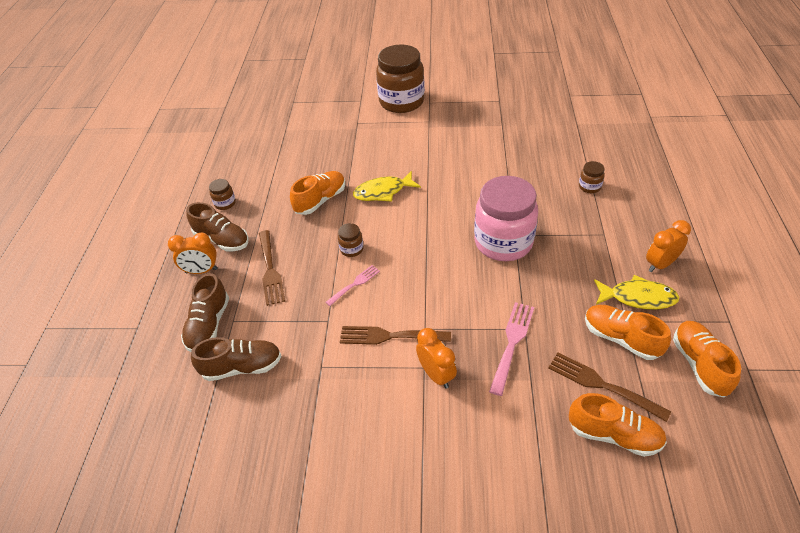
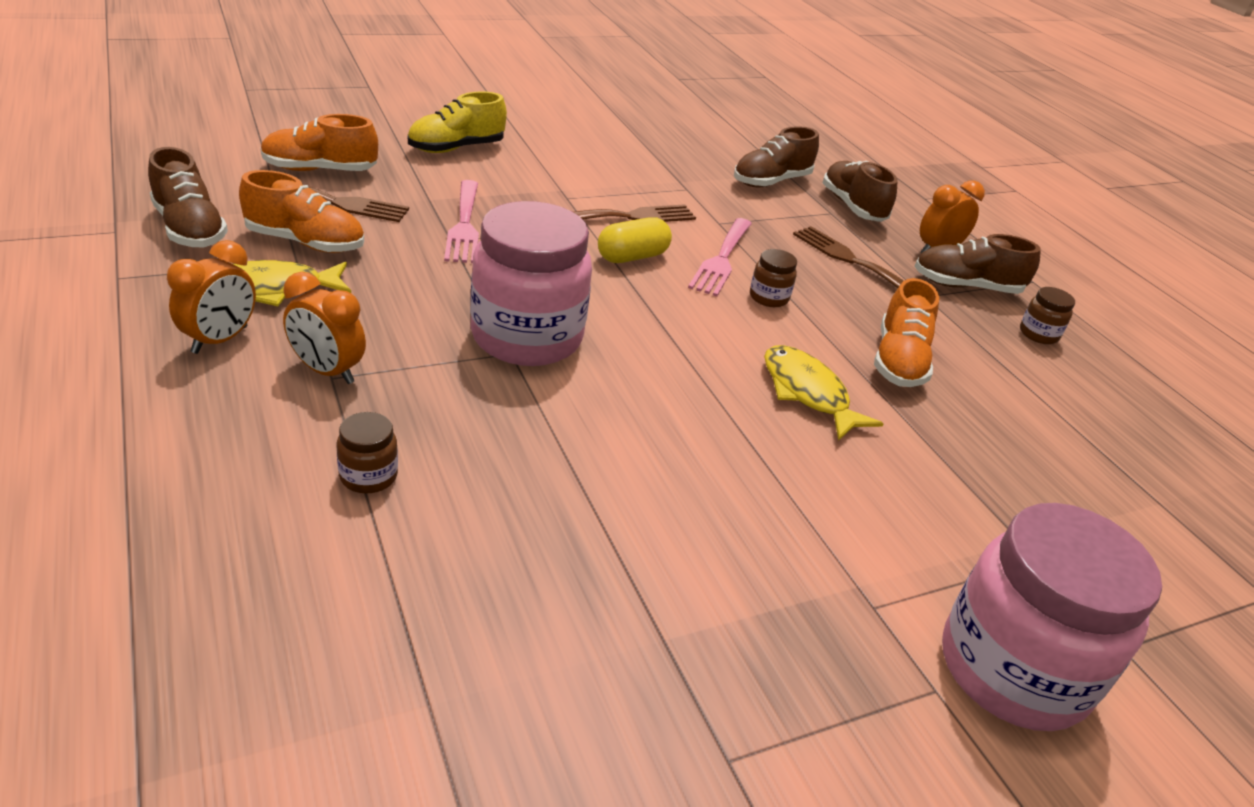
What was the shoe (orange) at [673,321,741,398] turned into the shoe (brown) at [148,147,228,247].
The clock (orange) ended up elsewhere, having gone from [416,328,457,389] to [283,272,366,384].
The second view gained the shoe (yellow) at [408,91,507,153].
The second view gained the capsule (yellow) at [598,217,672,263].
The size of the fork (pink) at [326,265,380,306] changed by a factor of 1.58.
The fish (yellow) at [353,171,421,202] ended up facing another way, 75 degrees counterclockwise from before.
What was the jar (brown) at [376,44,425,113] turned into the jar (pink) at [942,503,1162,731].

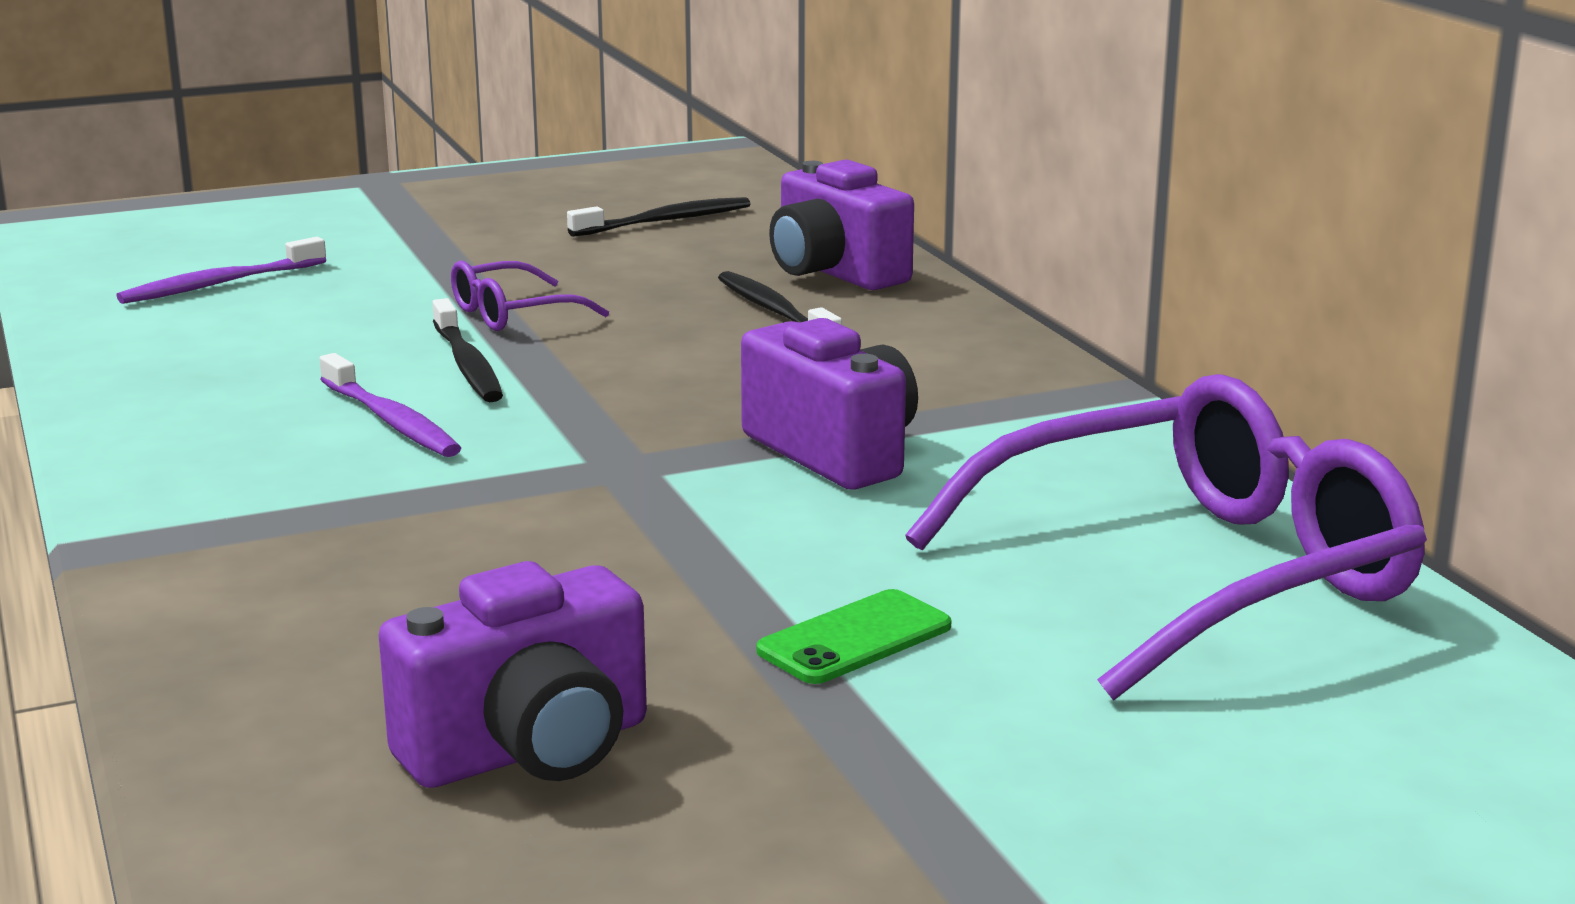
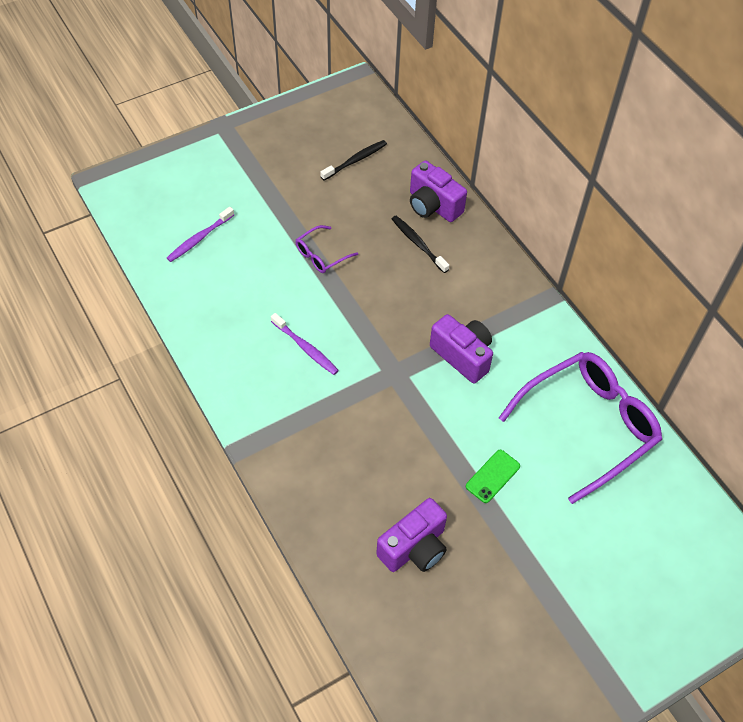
The second view lost the toothbrush (black) at [432,298,503,402].

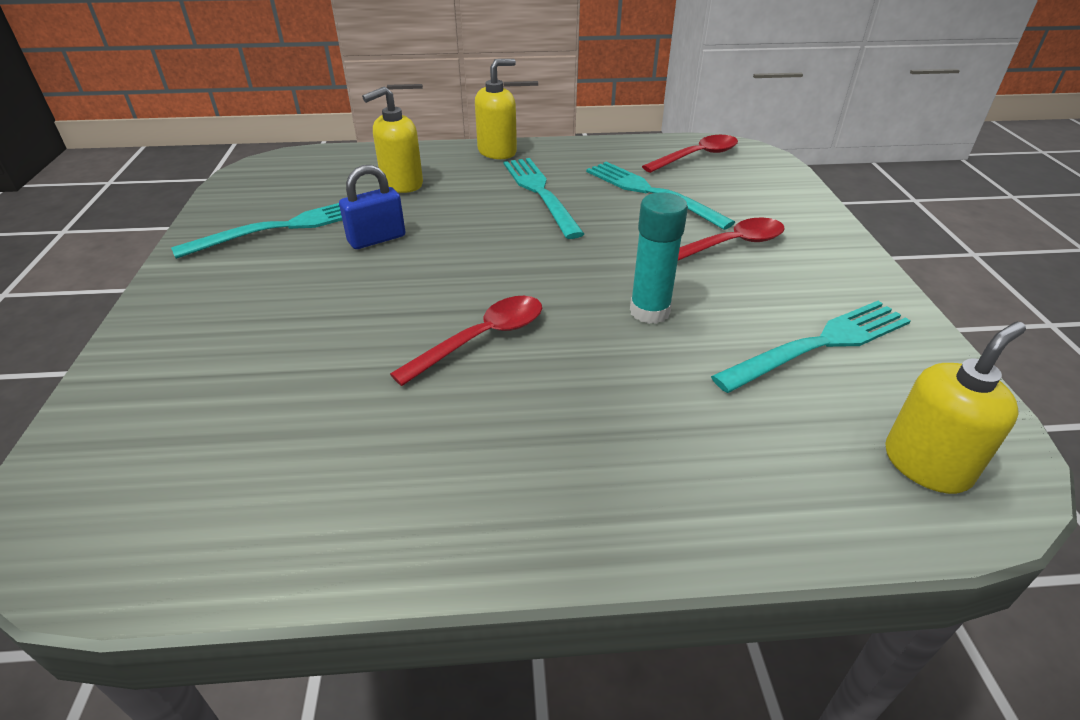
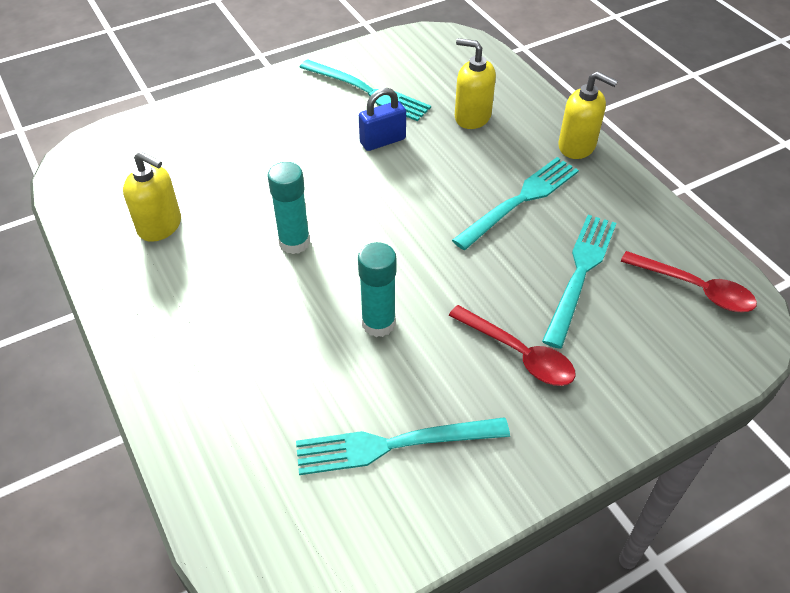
The soap dispenser (yellow) ended up elsewhere, having gone from [885,322,1026,494] to [123,151,181,242].
Where the spoon (red) stood at [390,296,542,386], the glue stick (turquoise) came to stand at [267,162,310,254].
The fork (turquoise) at [711,301,911,393] ended up facing another way, 135 degrees clockwise from before.
The padlock (blue) at [339,165,405,249] ended up facing another way, 60 degrees counterclockwise from before.

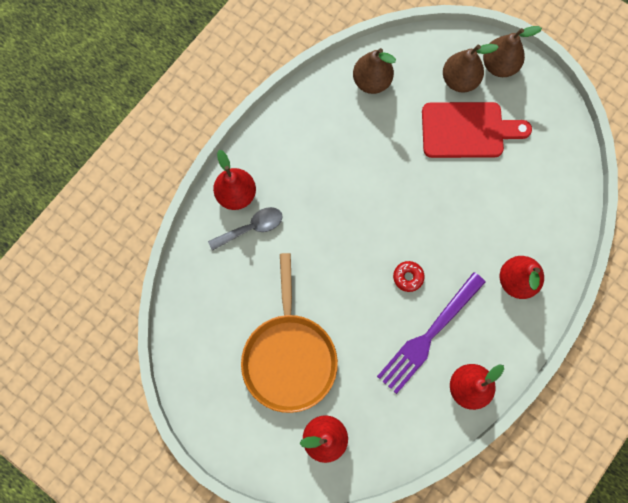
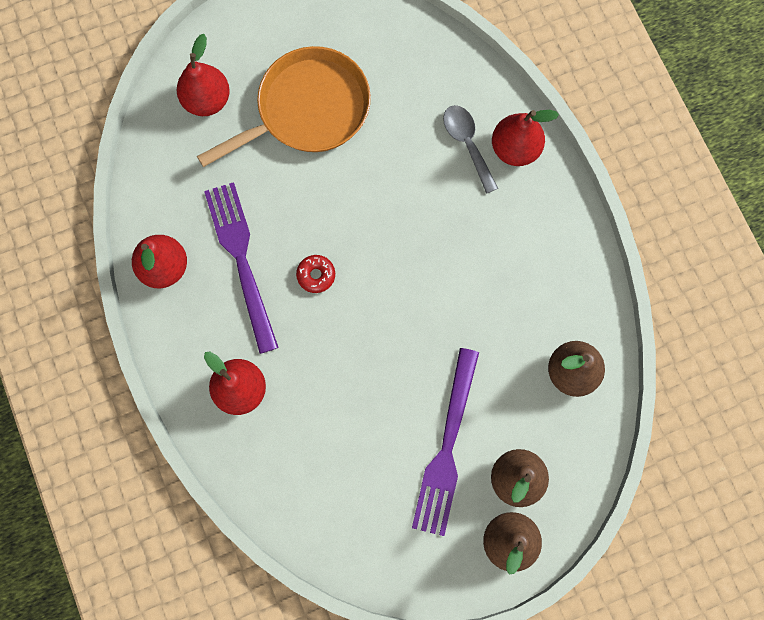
The pan (orange) at [241,253,338,413] ended up facing another way, 120 degrees clockwise from before.
Where the cutting board (red) stood at [422,102,532,158], the fork (purple) came to stand at [412,348,479,536].
The spoon (grey) at [208,207,283,251] ended up facing another way, 150 degrees clockwise from before.

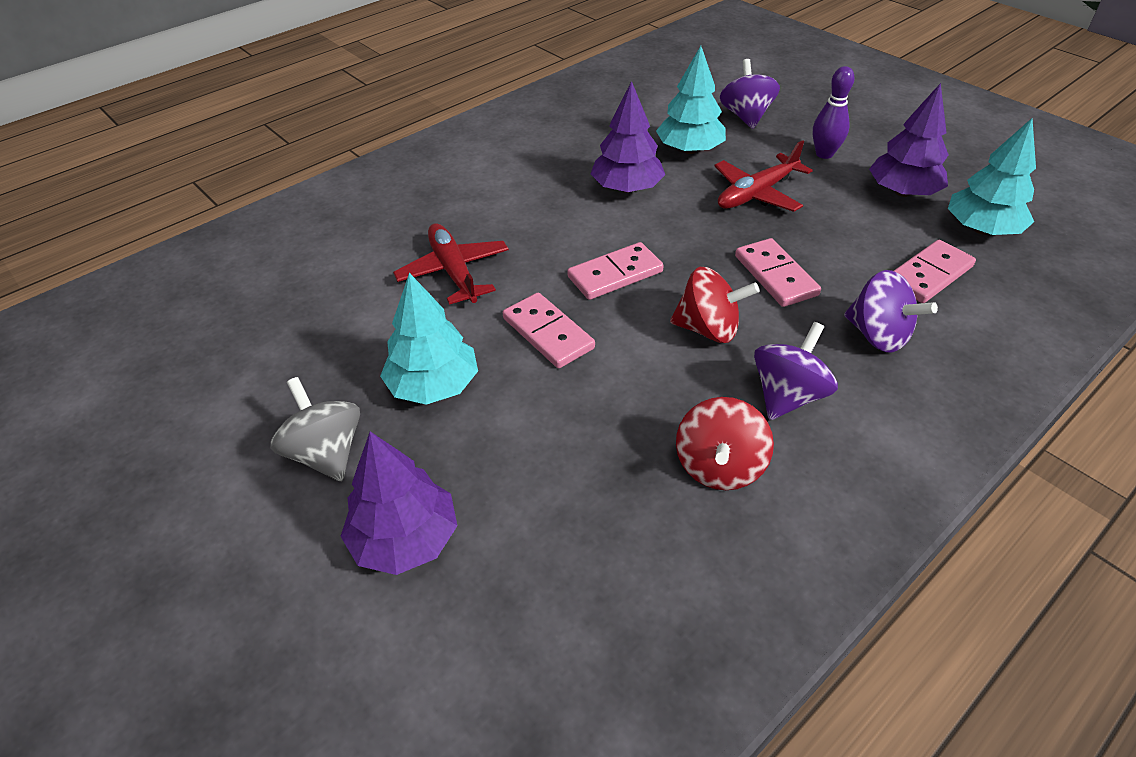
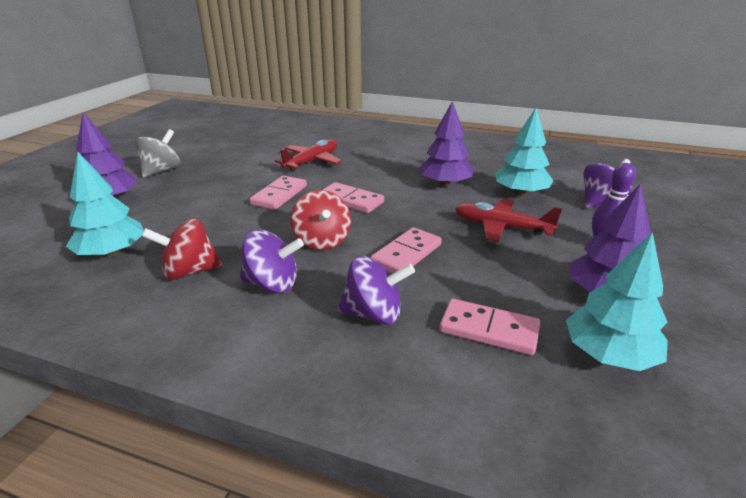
The tree (turquoise) ended up elsewhere, having gone from [380,273,478,405] to [66,152,144,257].
The spinning top (purple) at [844,270,938,353] ended up facing another way, 105 degrees counterclockwise from before.

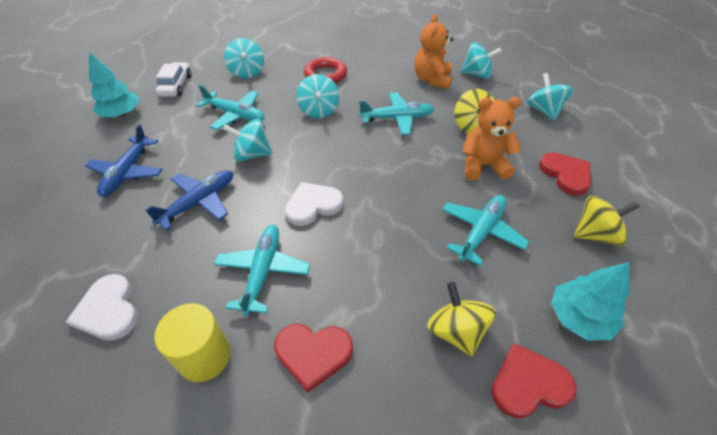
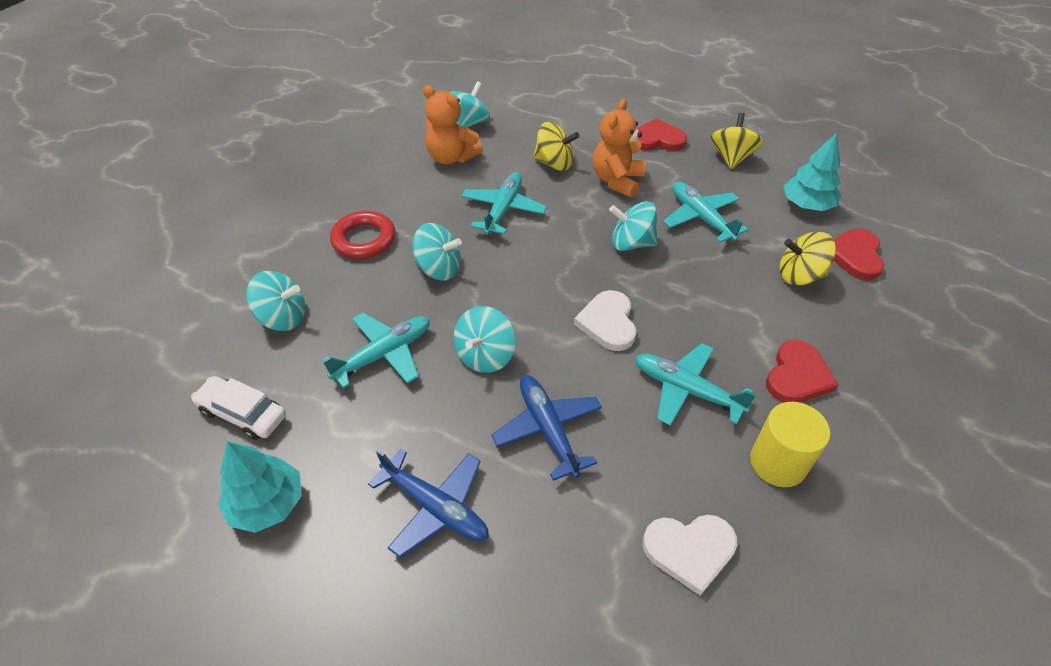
The spinning top (turquoise) ended up elsewhere, having gone from [527,73,574,121] to [609,201,657,251].

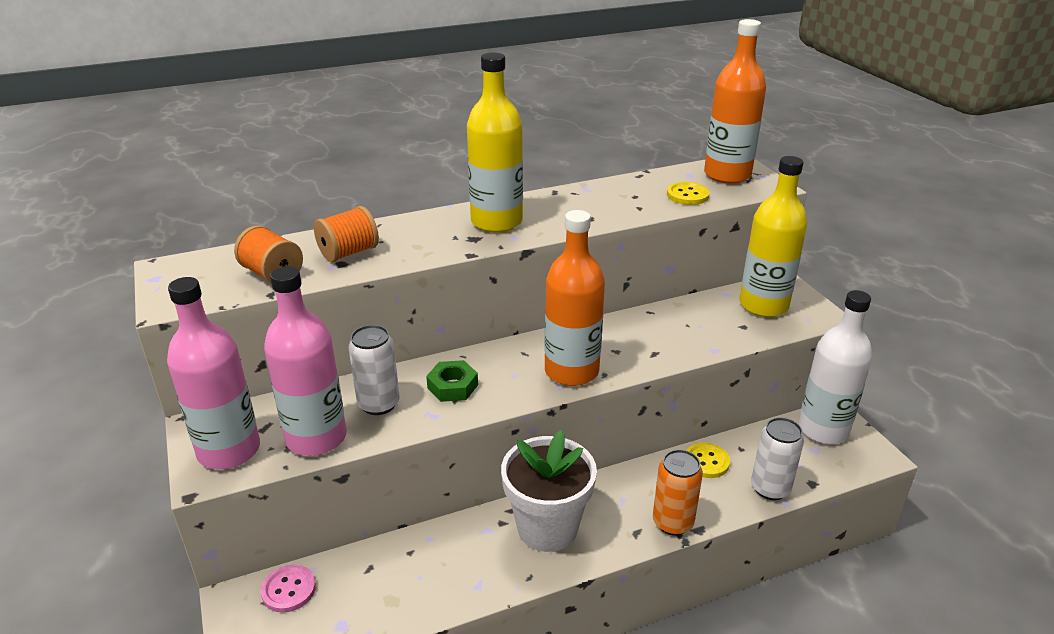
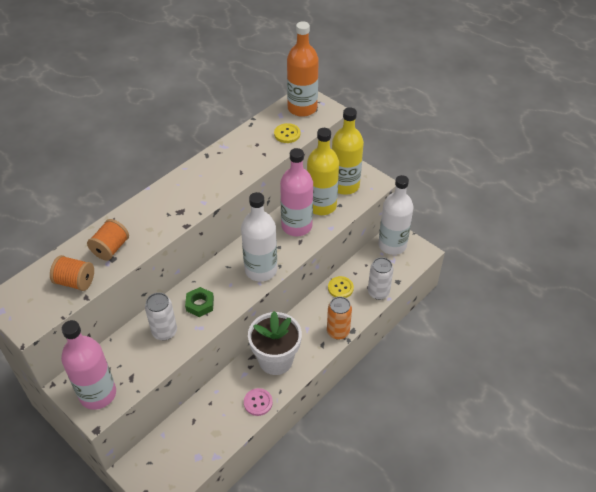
What was the bottle (orange) at [545,210,605,386] turned into the bottle (white) at [241,192,277,281].
The button (pink) ended up elsewhere, having gone from [261,564,316,613] to [244,388,273,416].
The bottle (pink) ended up elsewhere, having gone from [264,266,347,456] to [280,148,313,236].
The bottle (yellow) ended up elsewhere, having gone from [467,53,523,233] to [307,128,339,215].

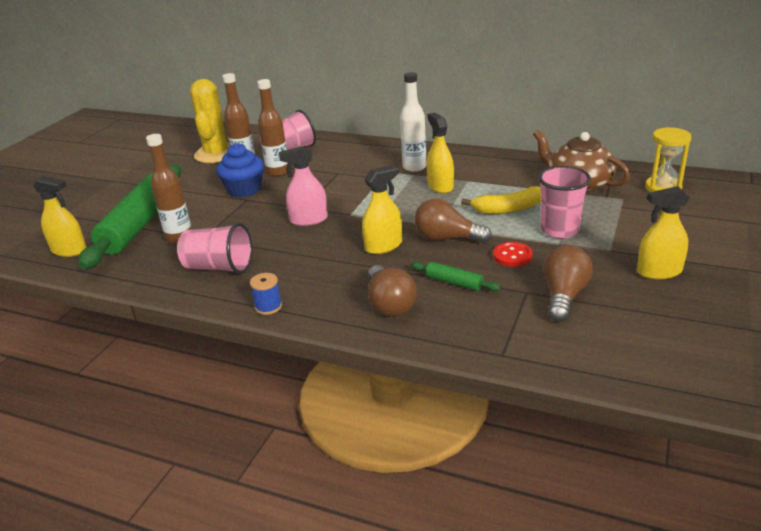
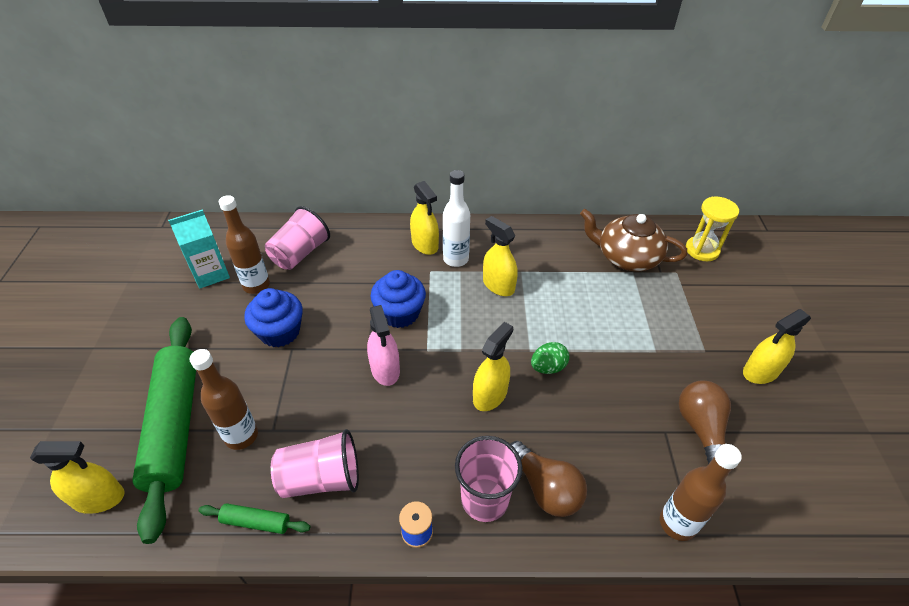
Where the cactus (yellow) stood at [190,79,230,163], the carton (turquoise) came to stand at [168,210,230,289].
The rolling pin (green) ended up elsewhere, having gone from [411,262,501,291] to [198,503,310,534].
The spray bottle (pink) at [279,146,328,226] ended up facing another way, 75 degrees counterclockwise from before.
The second view gained the cupcake (blue) at [370,270,426,328].
The second view gained the spray bottle (yellow) at [410,181,439,255].
The cup (pink) ended up elsewhere, having gone from [538,166,591,238] to [455,436,523,522].
Where the light bulb (brown) stood at [414,199,492,243], the egg (green) came to stand at [531,342,569,374].
The bottle (brown) ended up elsewhere, having gone from [257,79,288,177] to [660,444,742,541].
The second view lost the banana (yellow) at [461,186,541,214].
The second view lost the button (red) at [493,242,533,267].

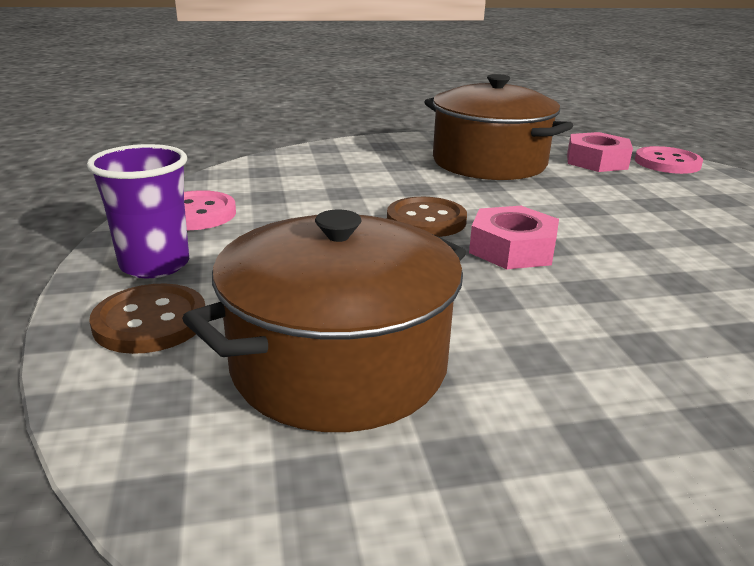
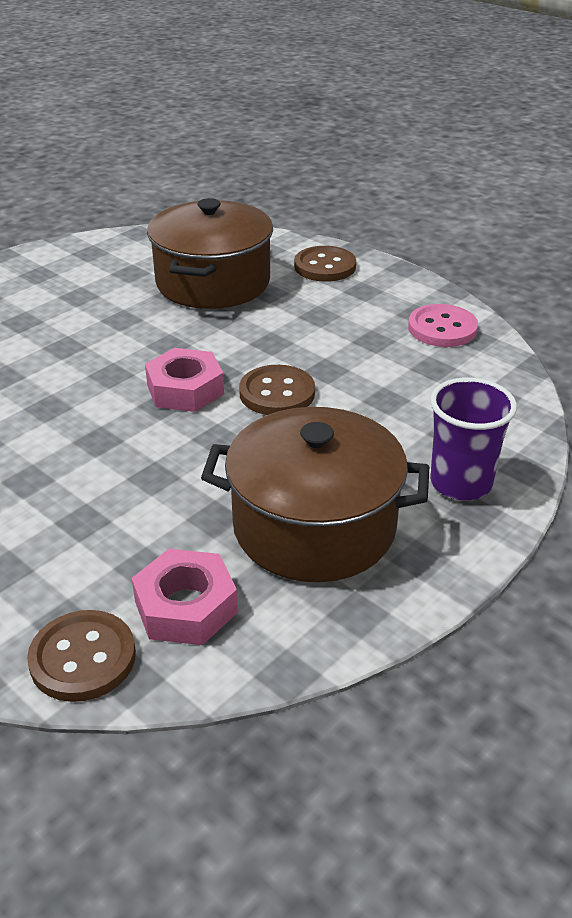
What was the button (pink) at [635,146,703,174] turned into the button (brown) at [27,610,136,702].
The cup (purple) ended up elsewhere, having gone from [87,144,189,278] to [430,377,517,500].

